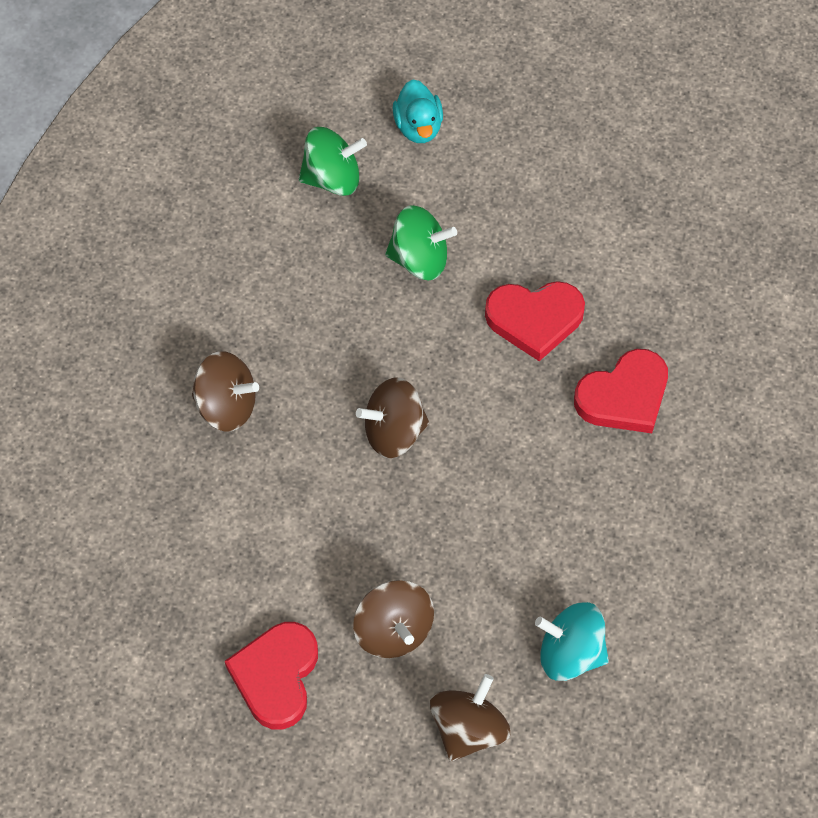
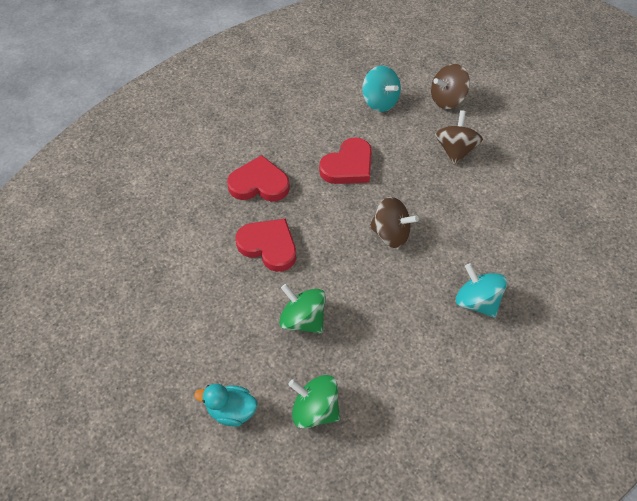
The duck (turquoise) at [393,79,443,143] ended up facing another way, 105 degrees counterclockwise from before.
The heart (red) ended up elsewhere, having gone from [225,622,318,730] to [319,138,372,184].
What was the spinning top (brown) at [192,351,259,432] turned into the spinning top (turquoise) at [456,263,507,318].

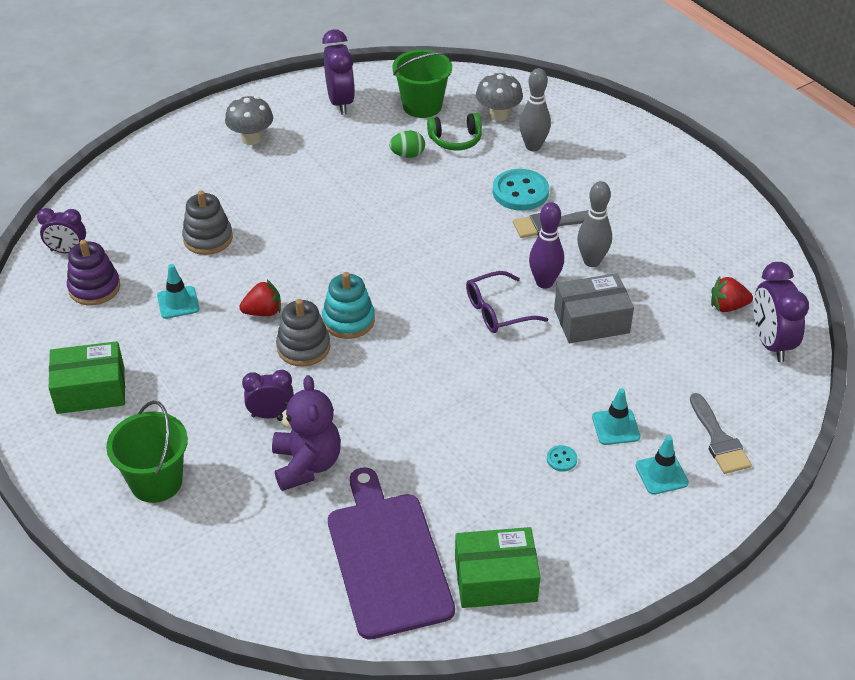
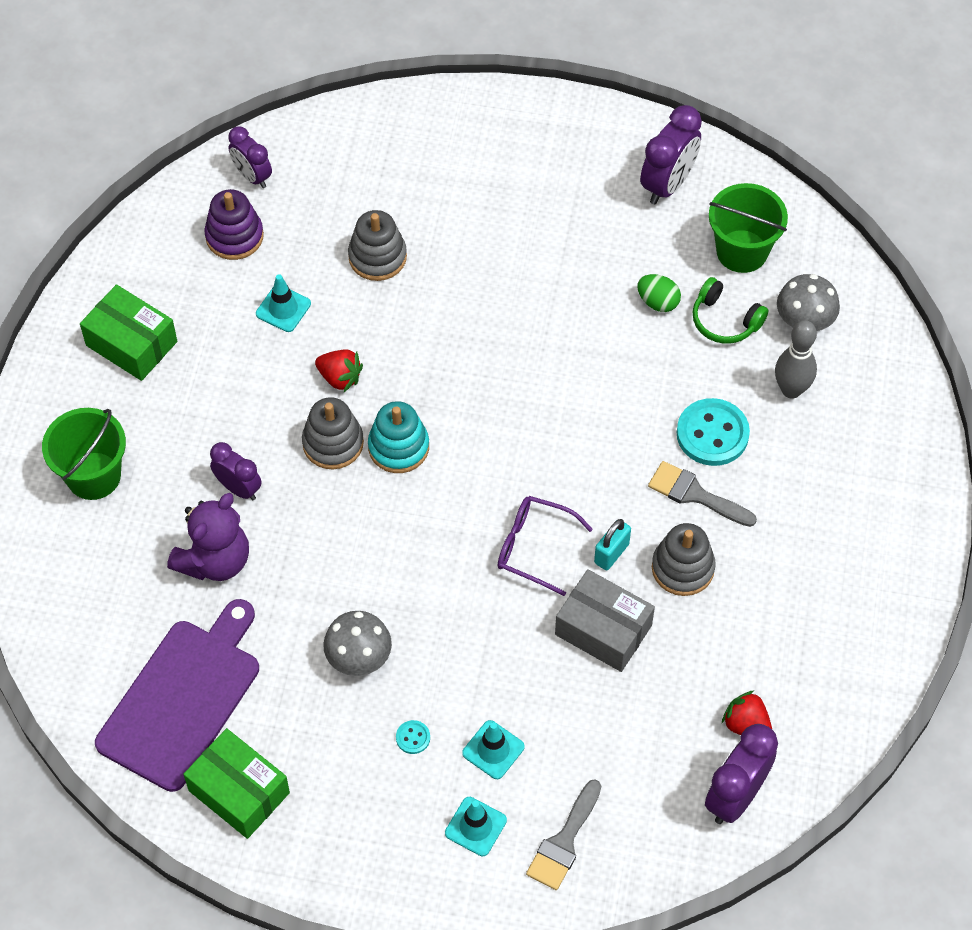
The mushroom (grey) ended up elsewhere, having gone from [225,96,273,145] to [323,611,392,676].
Where the bowling pin (purple) stood at [529,202,564,289], the padlock (turquoise) came to stand at [594,519,631,571].
Where the bowling pin (grey) stood at [577,181,612,267], the stacking toy (grey) came to stand at [652,523,716,596].

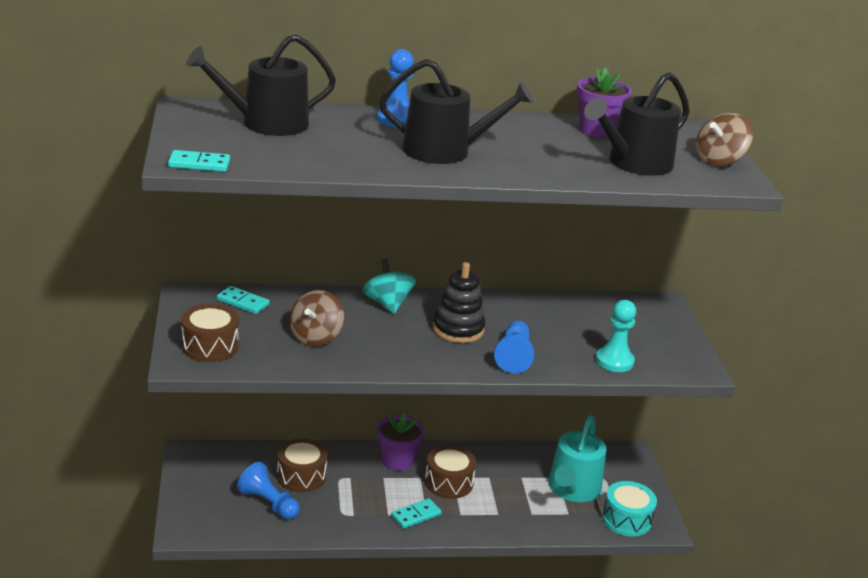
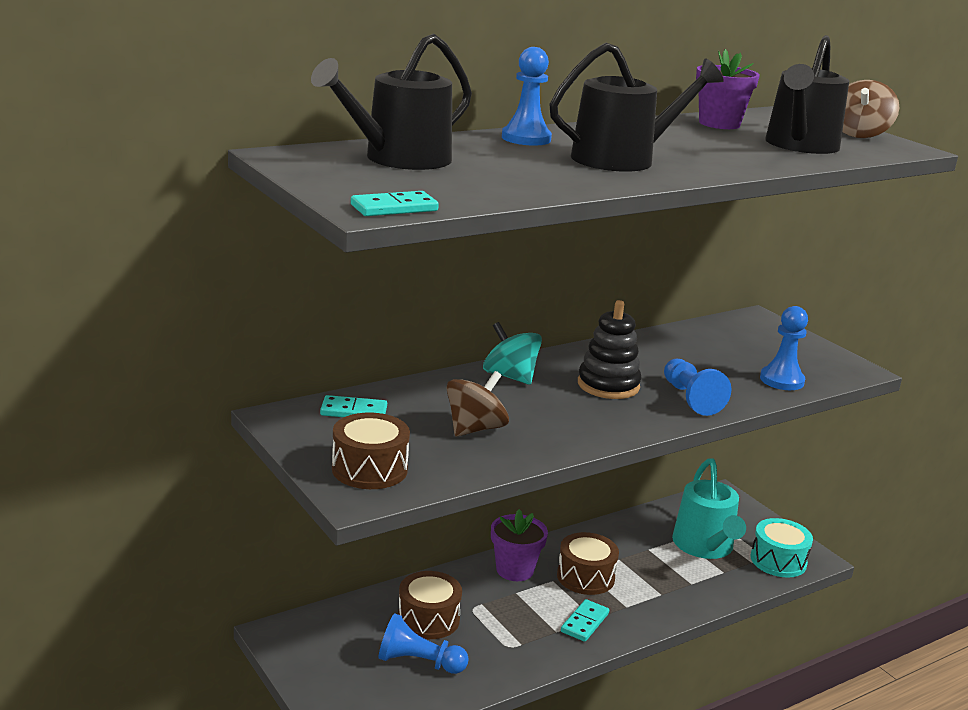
The spinning top (brown) at [289,290,344,346] ended up facing another way, 135 degrees counterclockwise from before.
What was the pawn (turquoise) at [596,300,636,372] turned into the pawn (blue) at [760,306,808,390].

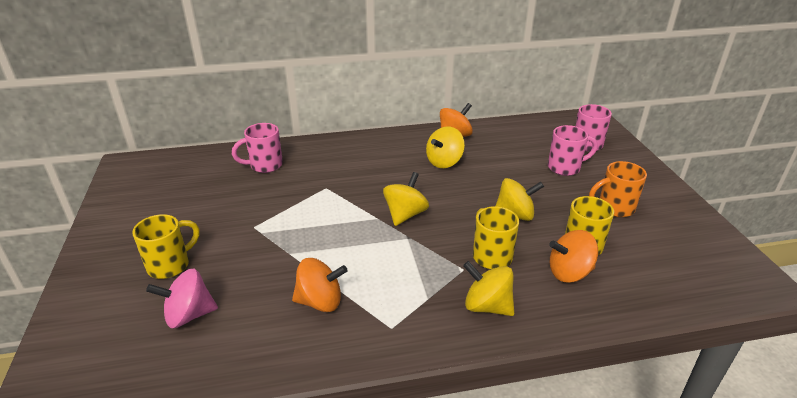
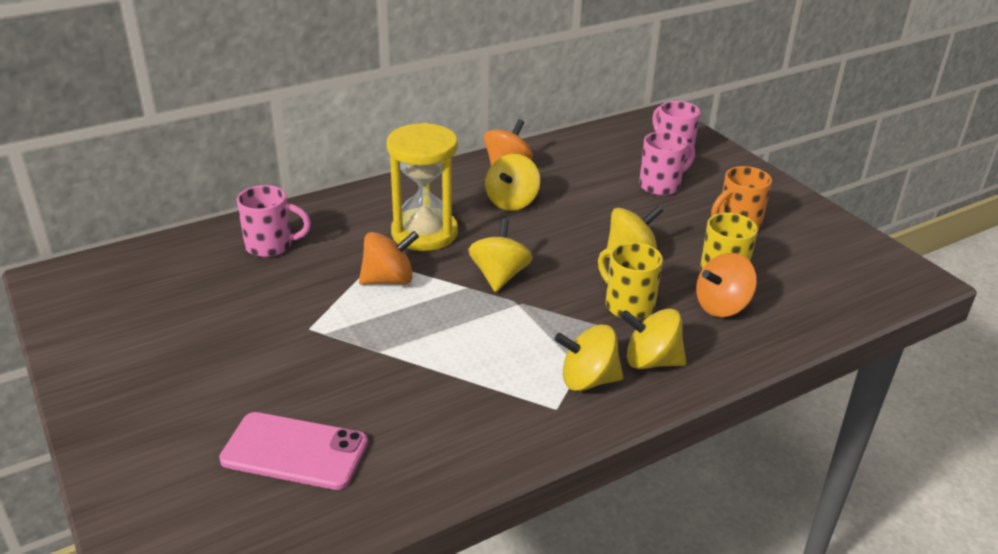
Where the spinning top (pink) stood at [146,269,218,328], the phone (pink) came to stand at [219,412,368,490].
The mug (pink) at [232,123,283,173] ended up facing another way, 135 degrees counterclockwise from before.
The spinning top (orange) ended up elsewhere, having gone from [292,258,348,312] to [359,231,419,285].
The second view gained the hourglass (yellow) at [387,123,458,251].
The second view gained the spinning top (yellow) at [554,325,623,391].
The second view lost the mug (yellow) at [132,214,200,279].

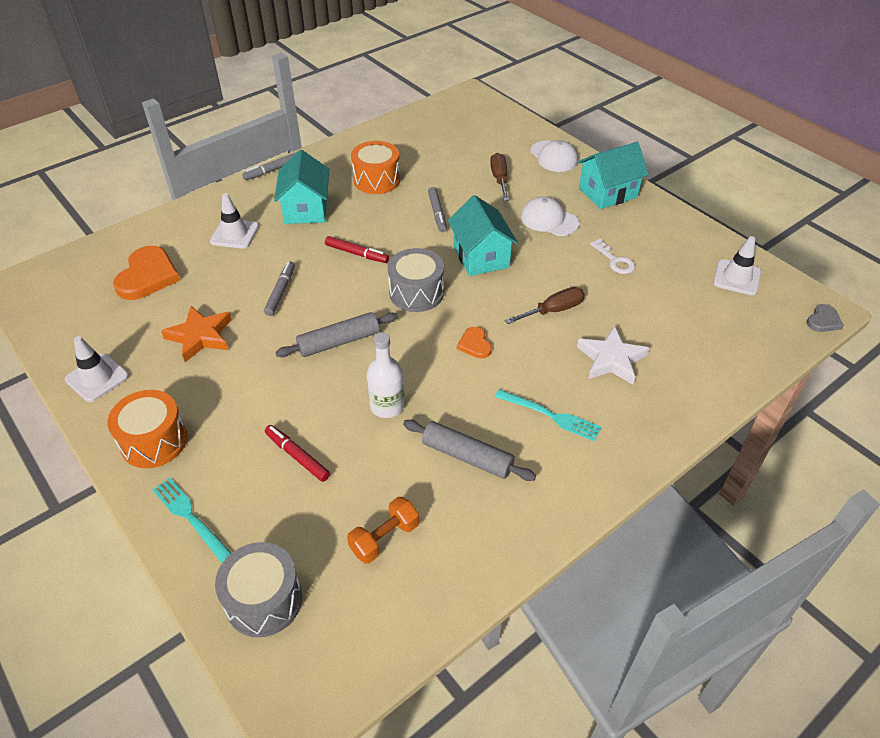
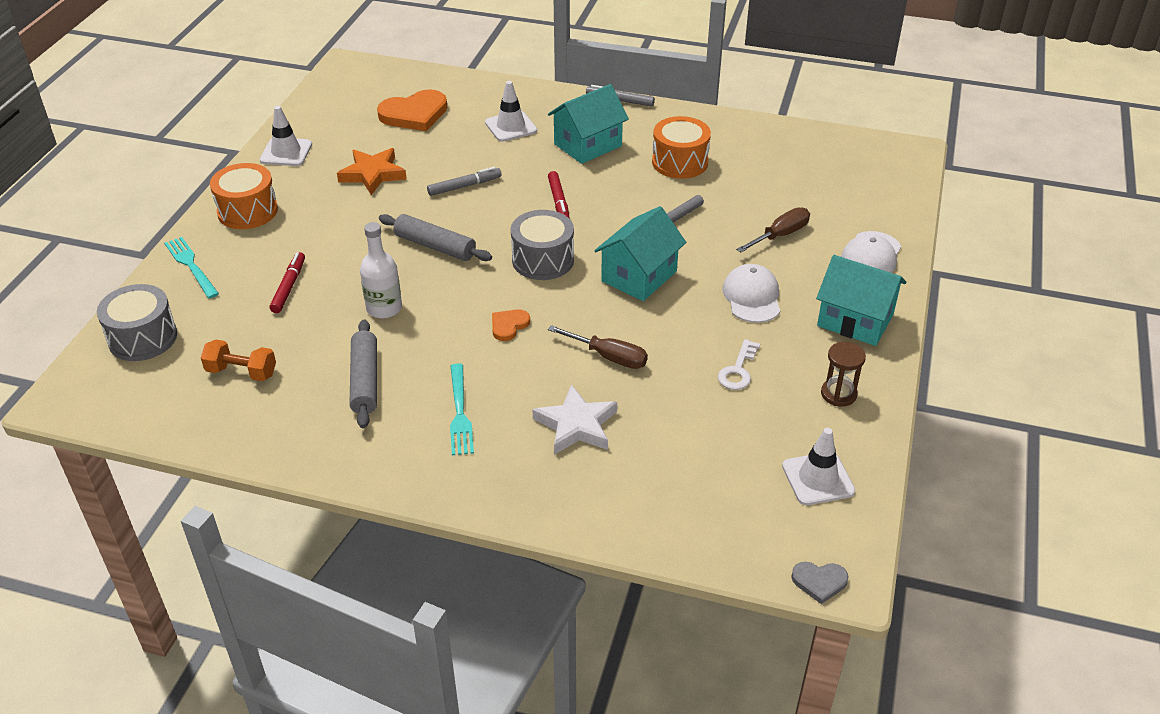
The fork (turquoise) at [152,478,231,563] ended up facing another way, 45 degrees counterclockwise from before.
The second view gained the hourglass (brown) at [821,342,866,406].

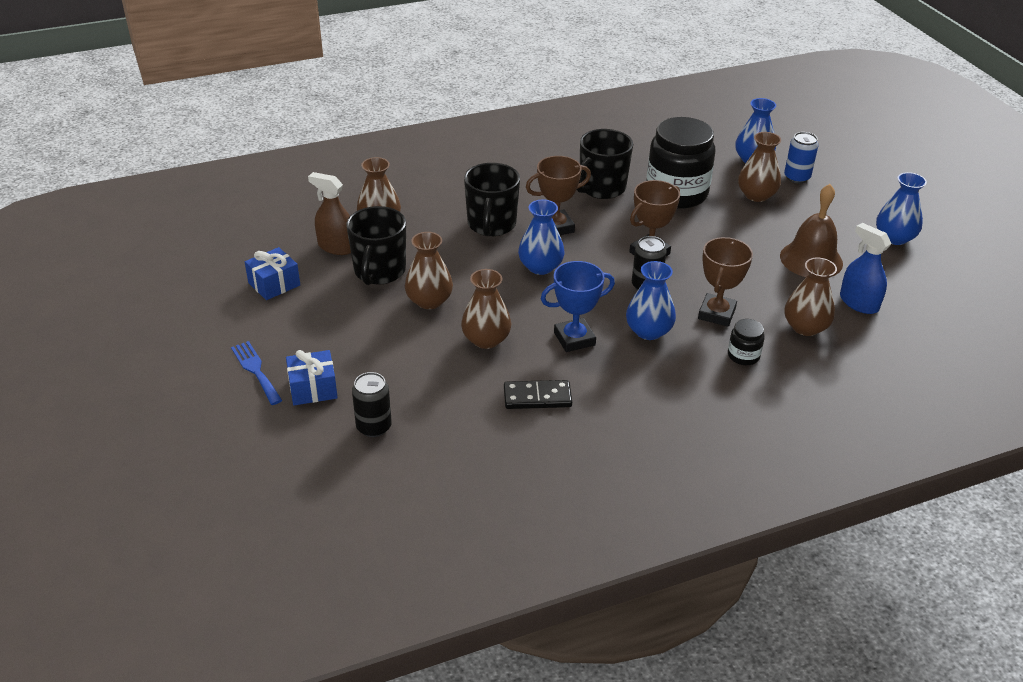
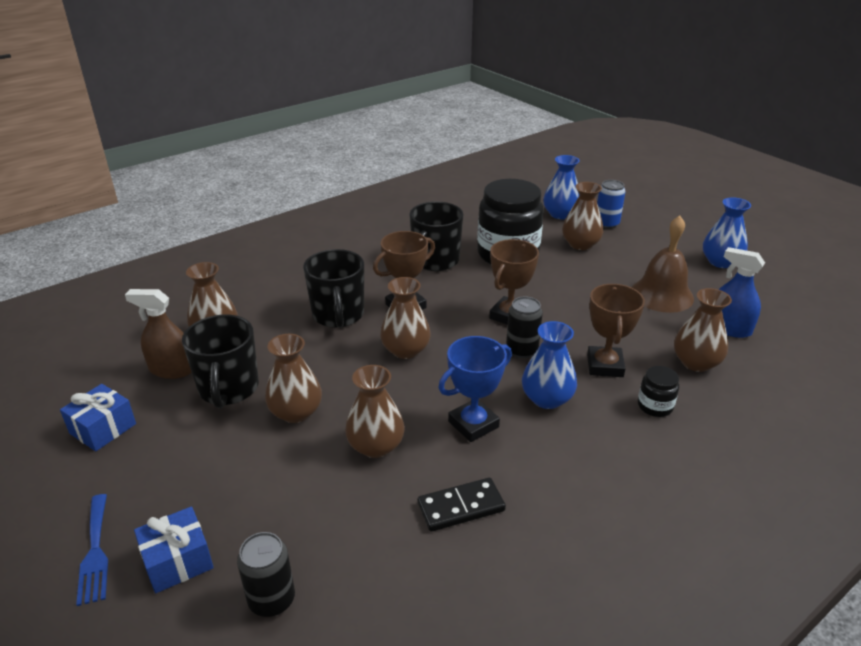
The fork (blue) at [231,341,282,405] ended up facing another way, 150 degrees counterclockwise from before.
What was the vase (blue) at [518,199,564,275] turned into the vase (brown) at [380,277,431,359].

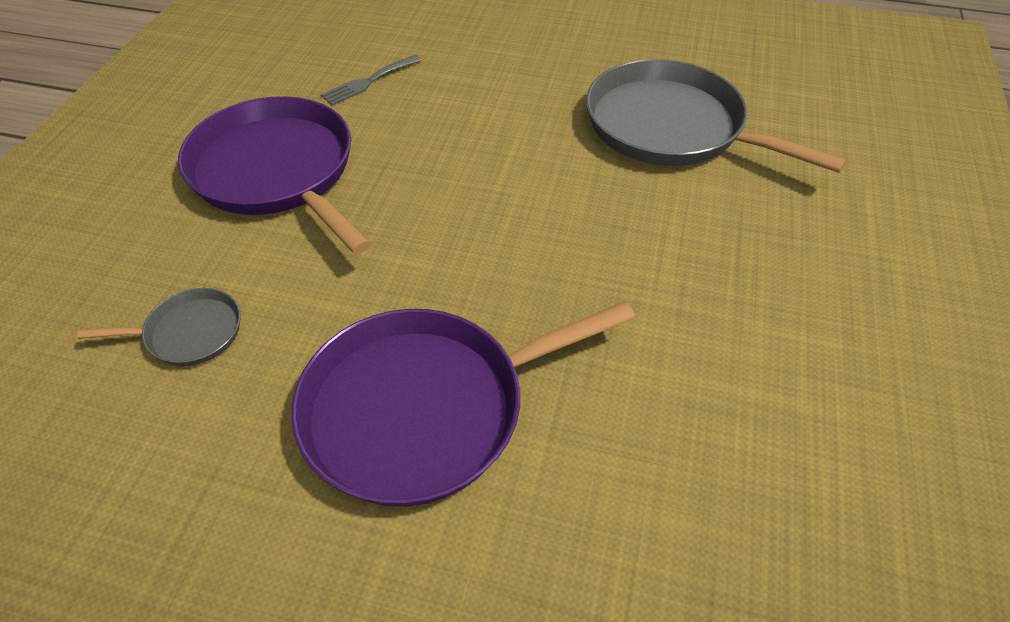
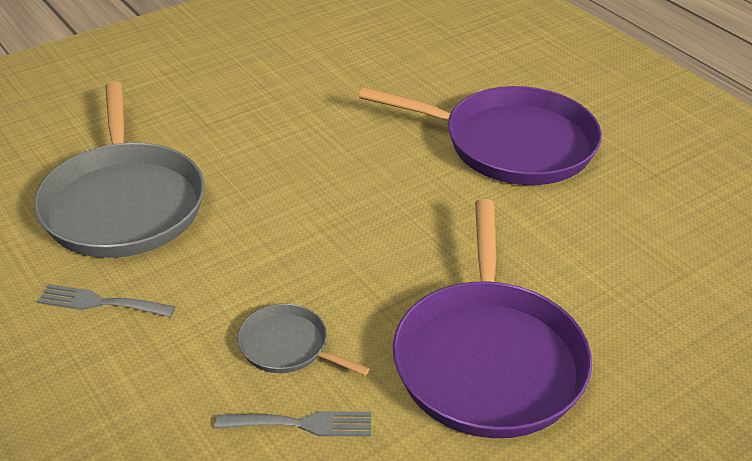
The second view gained the fork (grey) at [37,284,176,317].
The pan (grey) ended up elsewhere, having gone from [77,288,241,366] to [238,304,370,376].

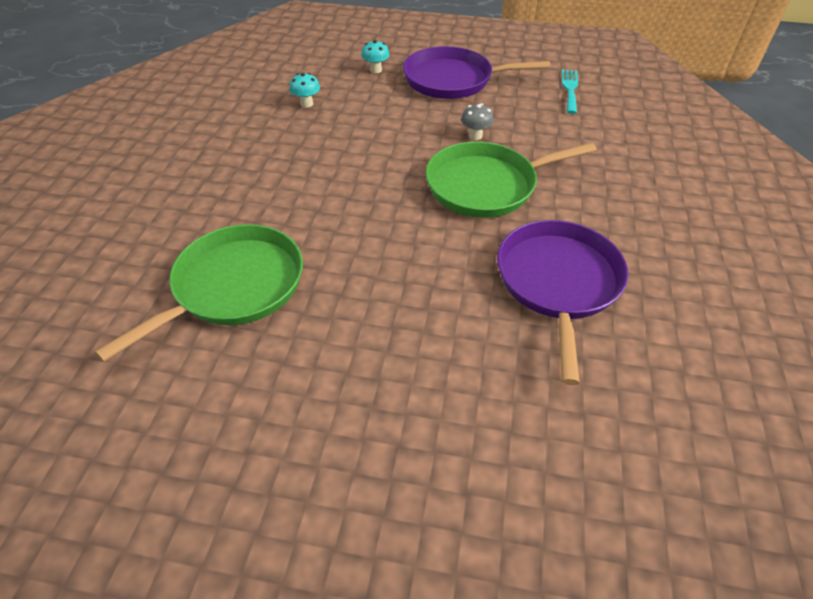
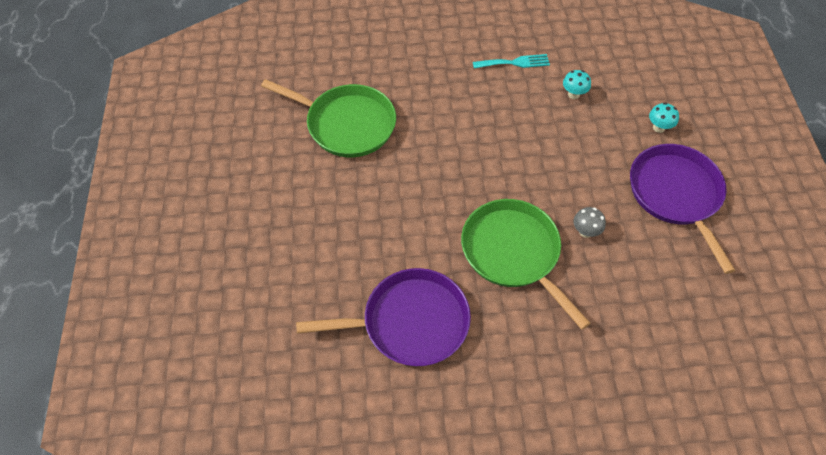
The fork (turquoise) ended up elsewhere, having gone from [562,69,578,114] to [473,54,550,69].

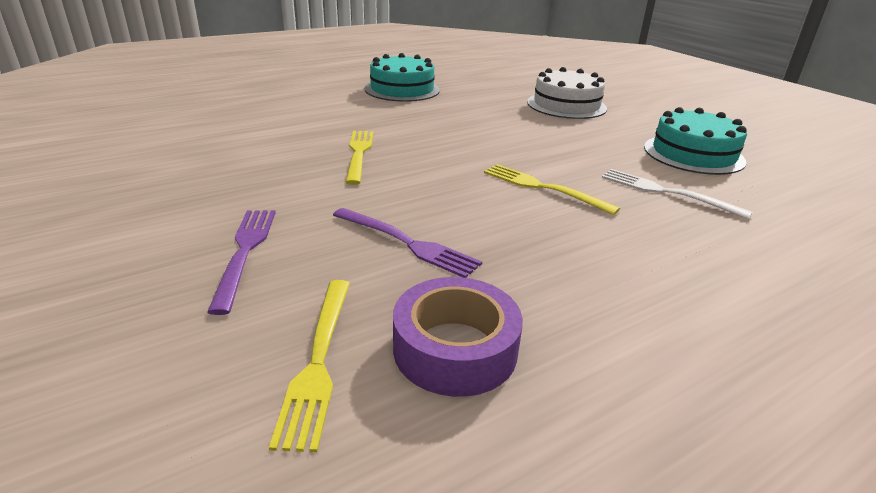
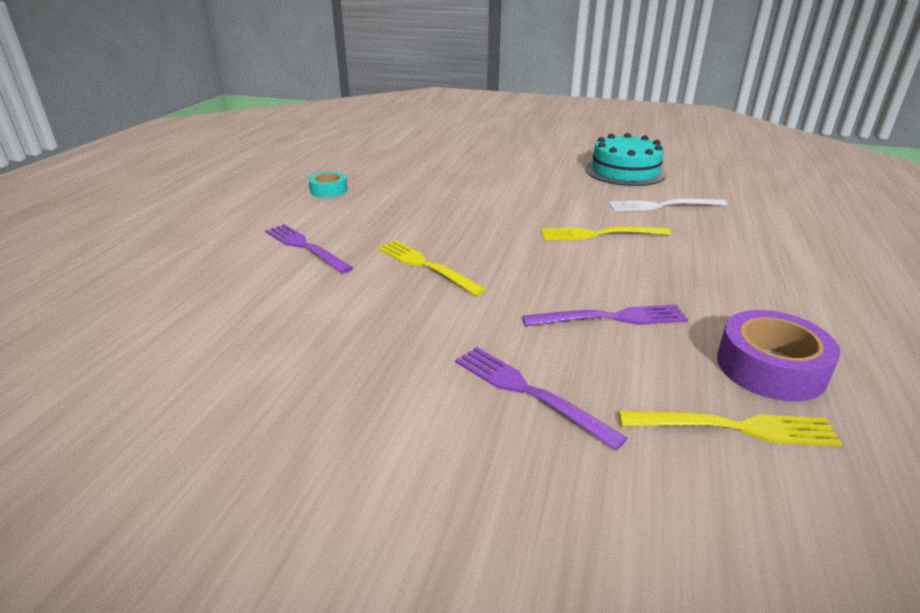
The second view gained the fork (purple) at [265,224,353,274].
Where the cake (turquoise) stood at [364,53,440,102], the tape (turquoise) came to stand at [309,172,347,198].
The fork (yellow) at [269,280,350,452] ended up facing another way, 45 degrees counterclockwise from before.
The second view lost the cake (white) at [527,67,607,119].

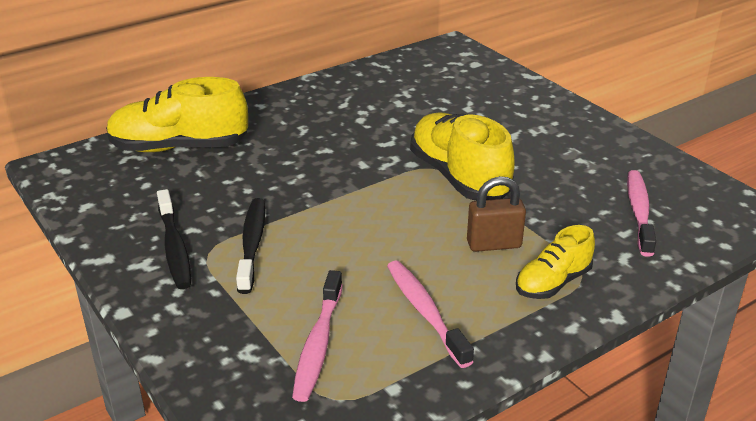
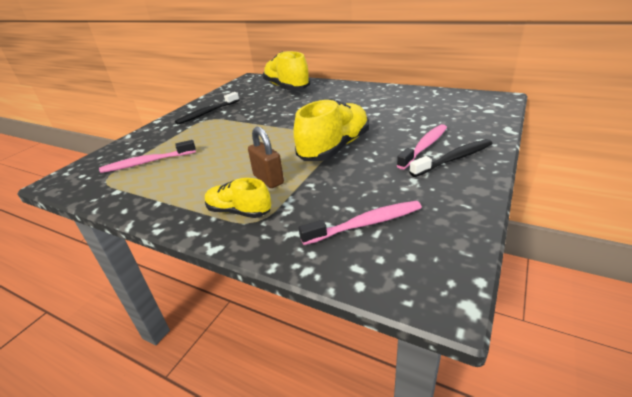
The toothbrush (pink) ended up elsewhere, having gone from [387,261,474,368] to [397,124,447,170].
The toothbrush (black) ended up elsewhere, having gone from [236,198,265,294] to [409,139,493,177].

